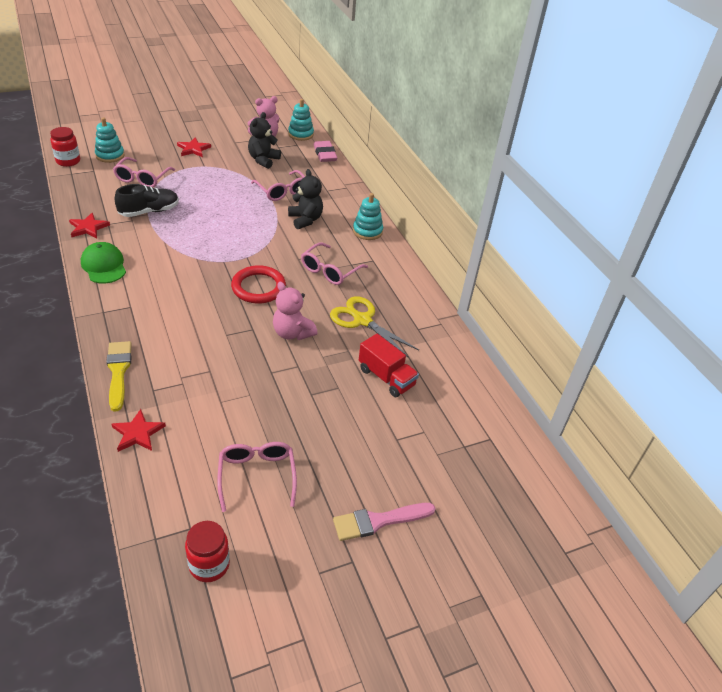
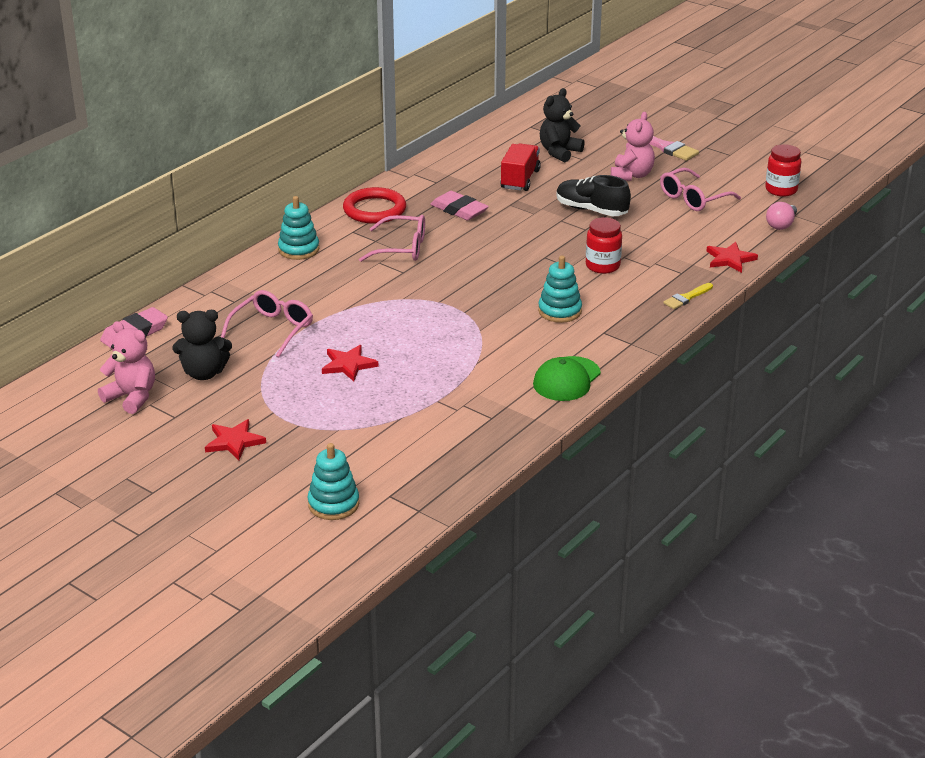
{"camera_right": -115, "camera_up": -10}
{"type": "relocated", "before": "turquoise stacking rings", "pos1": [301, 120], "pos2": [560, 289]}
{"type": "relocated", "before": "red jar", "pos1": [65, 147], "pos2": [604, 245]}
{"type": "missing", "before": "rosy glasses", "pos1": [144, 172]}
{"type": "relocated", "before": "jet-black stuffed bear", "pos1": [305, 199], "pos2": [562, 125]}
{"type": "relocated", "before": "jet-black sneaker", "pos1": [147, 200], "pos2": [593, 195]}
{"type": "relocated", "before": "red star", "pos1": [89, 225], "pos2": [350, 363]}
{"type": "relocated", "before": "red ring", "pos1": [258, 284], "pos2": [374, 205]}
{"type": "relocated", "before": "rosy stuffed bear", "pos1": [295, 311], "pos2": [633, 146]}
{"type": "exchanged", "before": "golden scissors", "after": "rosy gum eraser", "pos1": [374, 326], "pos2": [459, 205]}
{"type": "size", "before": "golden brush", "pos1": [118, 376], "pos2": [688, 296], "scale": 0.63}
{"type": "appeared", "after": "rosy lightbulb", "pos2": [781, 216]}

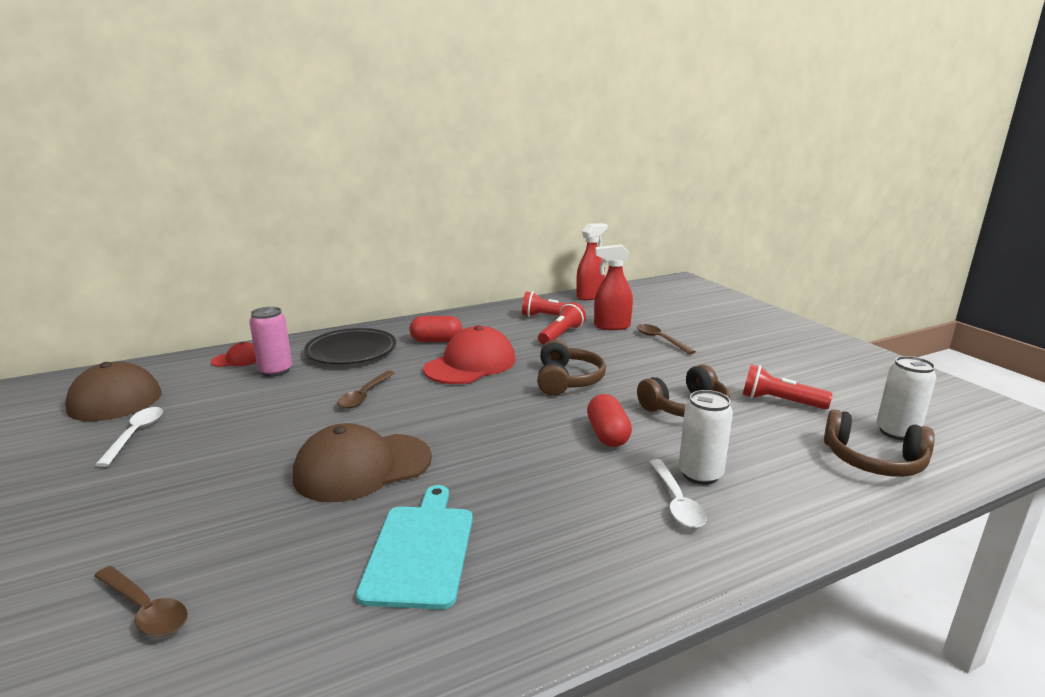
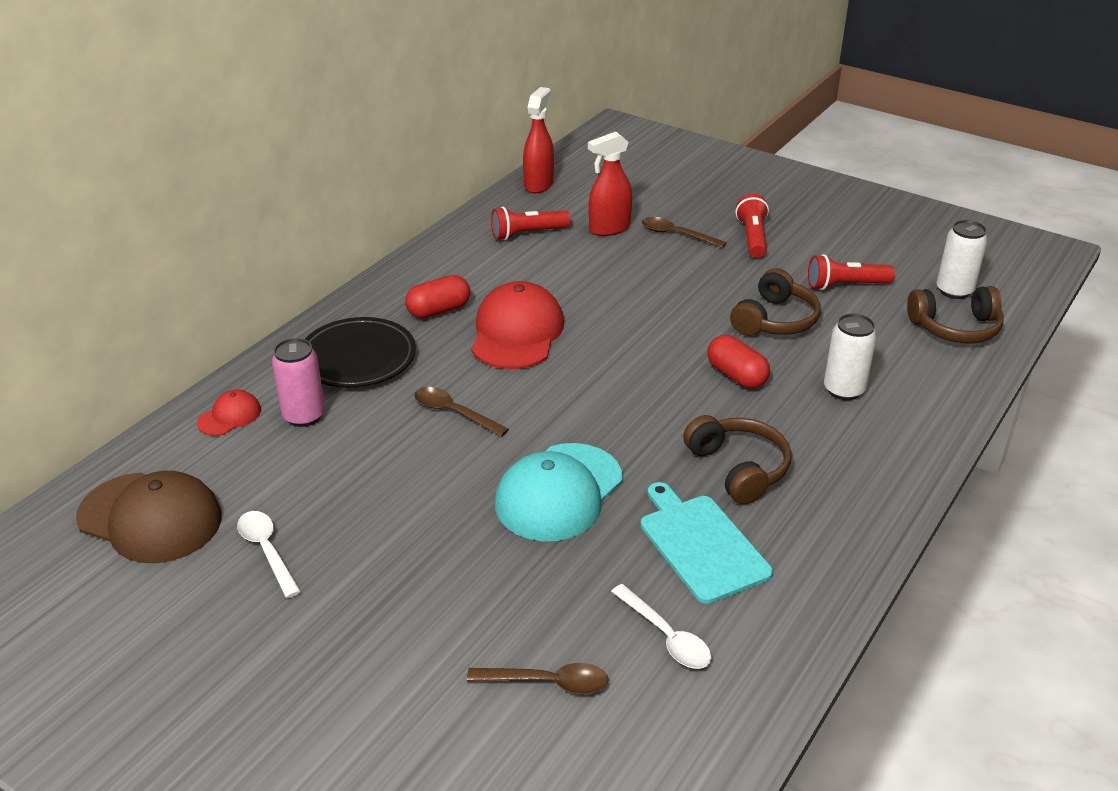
{"camera_right": -30, "camera_up": 15}
{"type": "relocated", "before": "red flashlight", "pos1": [562, 323], "pos2": [752, 226]}
{"type": "relocated", "before": "russet over-ear headphones", "pos1": [571, 367], "pos2": [737, 459]}
{"type": "spun", "before": "russet tablespoon", "pos1": [366, 389], "pos2": [461, 412], "turn": 135}
{"type": "colour", "before": "russet baseball cap", "after": "turquoise baseball cap", "pos1": [362, 462], "pos2": [559, 492]}
{"type": "relocated", "before": "snow-white tablespoon", "pos1": [678, 493], "pos2": [661, 626]}

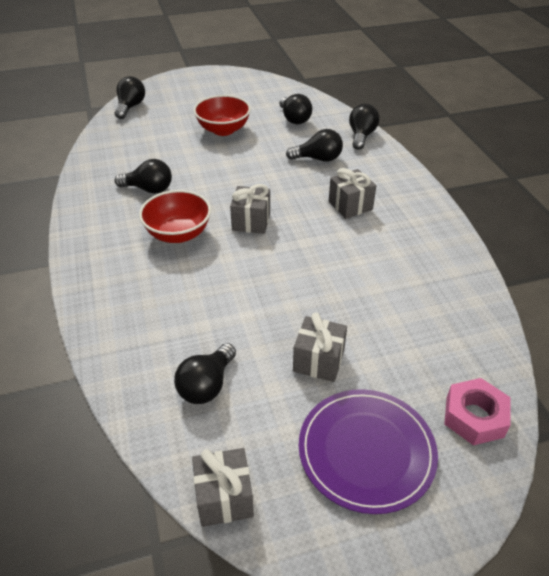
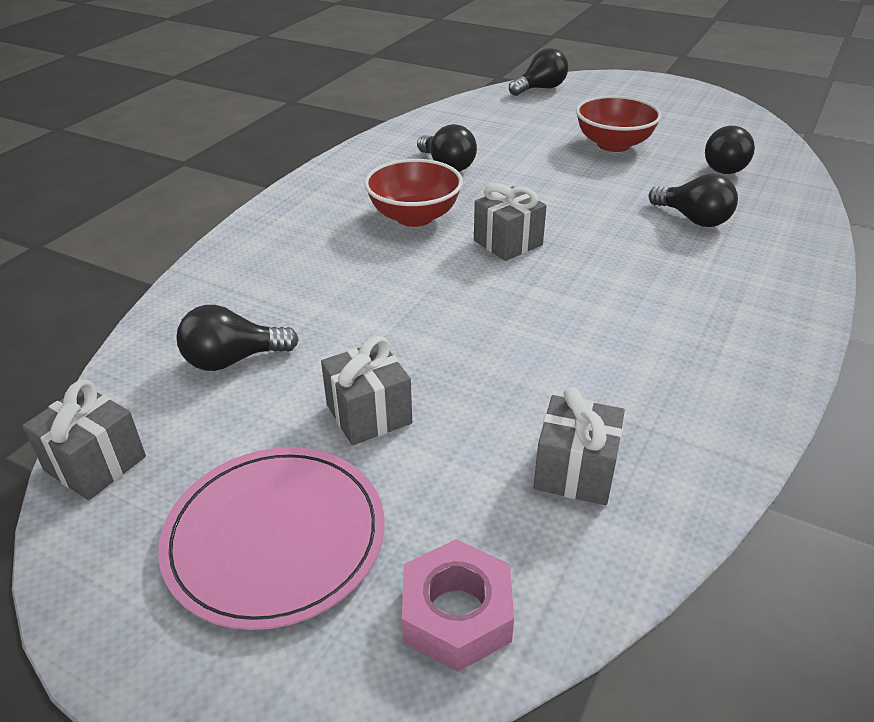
{"camera_right": 45, "camera_up": -5}
{"type": "missing", "before": "jet-black lightbulb", "pos1": [364, 127]}
{"type": "relocated", "before": "gray gift", "pos1": [352, 193], "pos2": [579, 446]}
{"type": "colour", "before": "purple dinner plate", "after": "rosy dinner plate", "pos1": [368, 451], "pos2": [271, 538]}

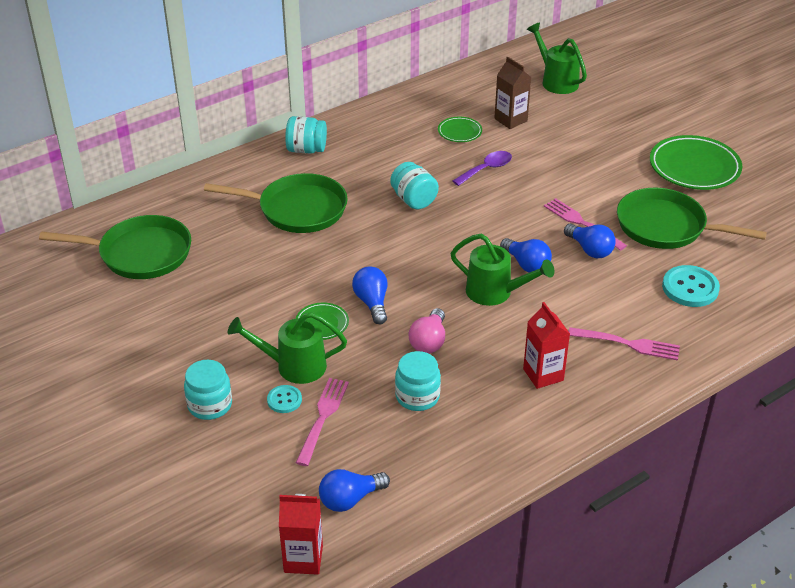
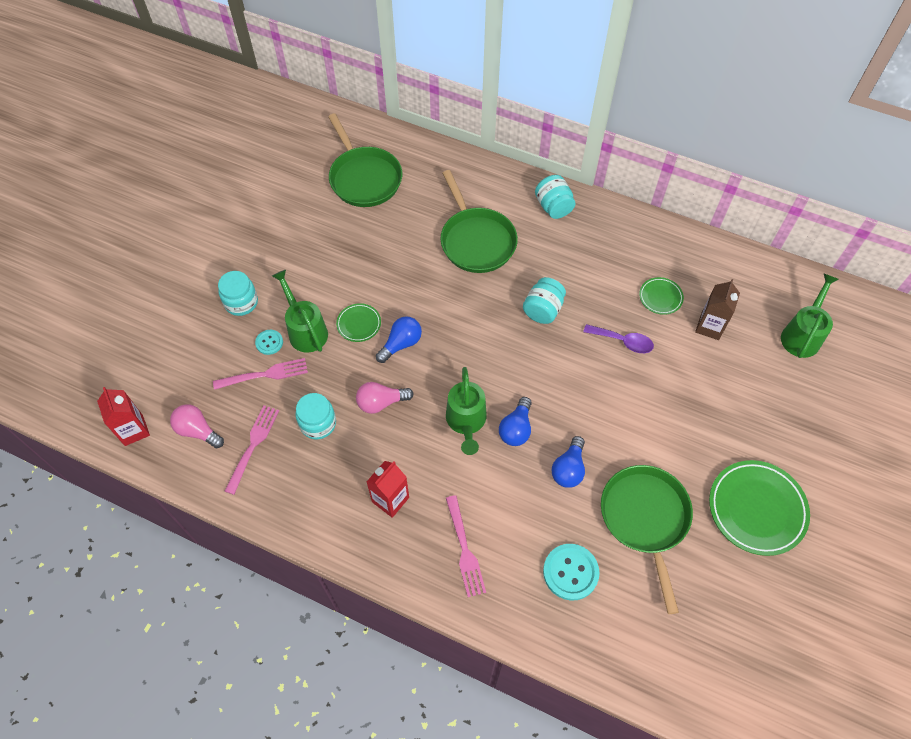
{"camera_right": 60, "camera_up": 20}
{"type": "relocated", "before": "rosy fork", "pos1": [585, 224], "pos2": [252, 450]}
{"type": "colour", "before": "cobalt lightbulb", "after": "rosy lightbulb", "pos1": [354, 490], "pos2": [197, 426]}

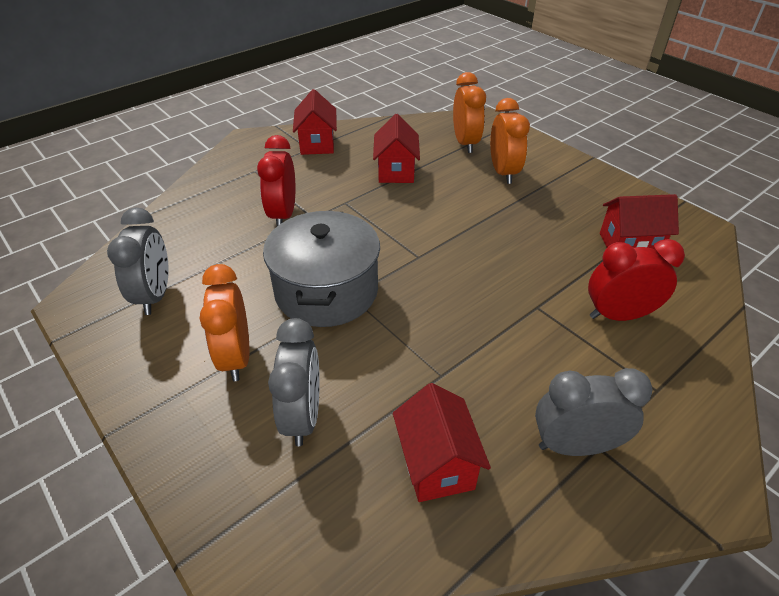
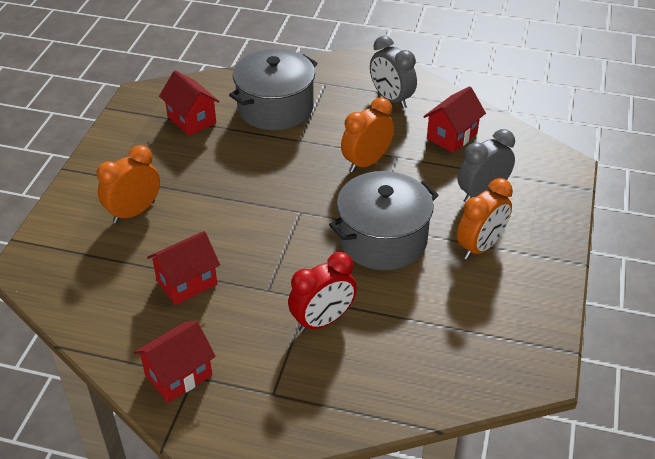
{"camera_right": -125, "camera_up": 0}
{"type": "relocated", "before": "orange alarm clock", "pos1": [469, 112], "pos2": [367, 134]}
{"type": "missing", "before": "gray alarm clock", "pos1": [138, 261]}
{"type": "exchanged", "before": "red alarm clock", "after": "gray cooking pot", "pos1": [636, 280], "pos2": [273, 89]}

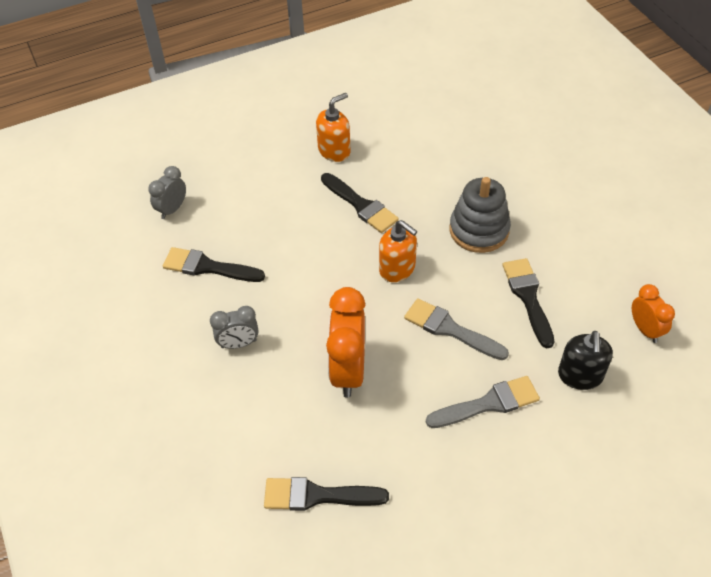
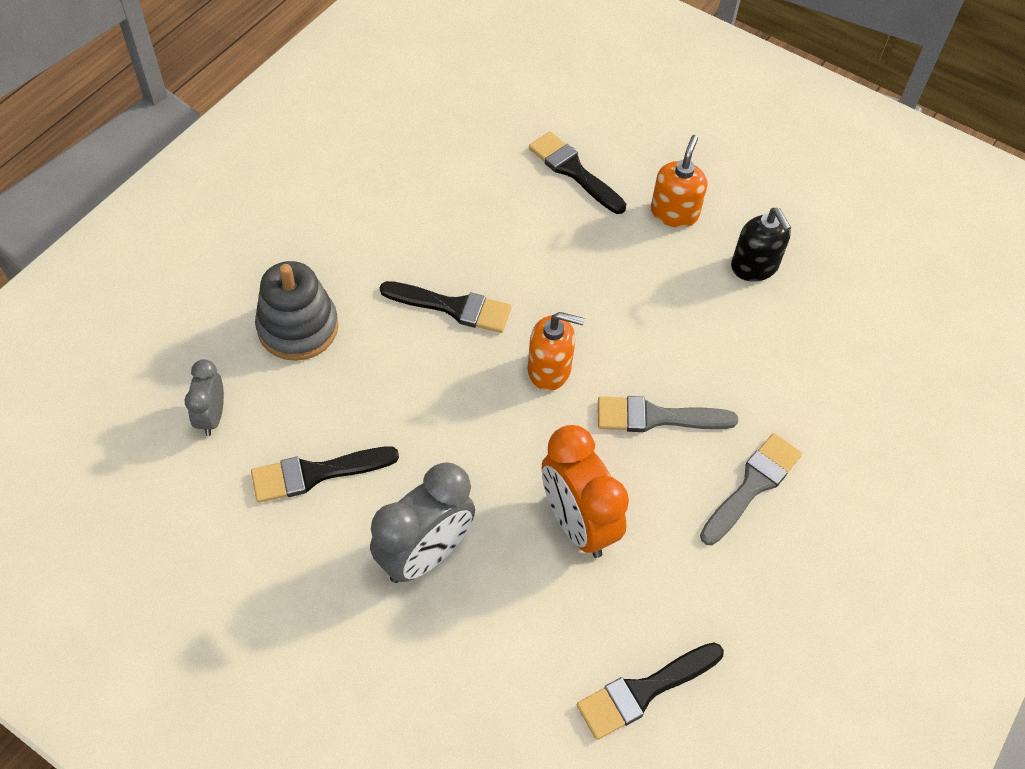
{"camera_right": -35, "camera_up": 5}
{"type": "relocated", "before": "orange soap pump", "pos1": [333, 127], "pos2": [679, 181]}
{"type": "relocated", "before": "gray stacking rings", "pos1": [480, 215], "pos2": [297, 311]}
{"type": "relocated", "before": "jet-black brush", "pos1": [528, 303], "pos2": [577, 173]}
{"type": "missing", "before": "orange alarm clock", "pos1": [653, 313]}
{"type": "size", "before": "gray alarm clock", "pos1": [234, 327], "pos2": [422, 522], "scale": 1.76}
{"type": "relocated", "before": "jet-black soap pump", "pos1": [585, 360], "pos2": [761, 245]}

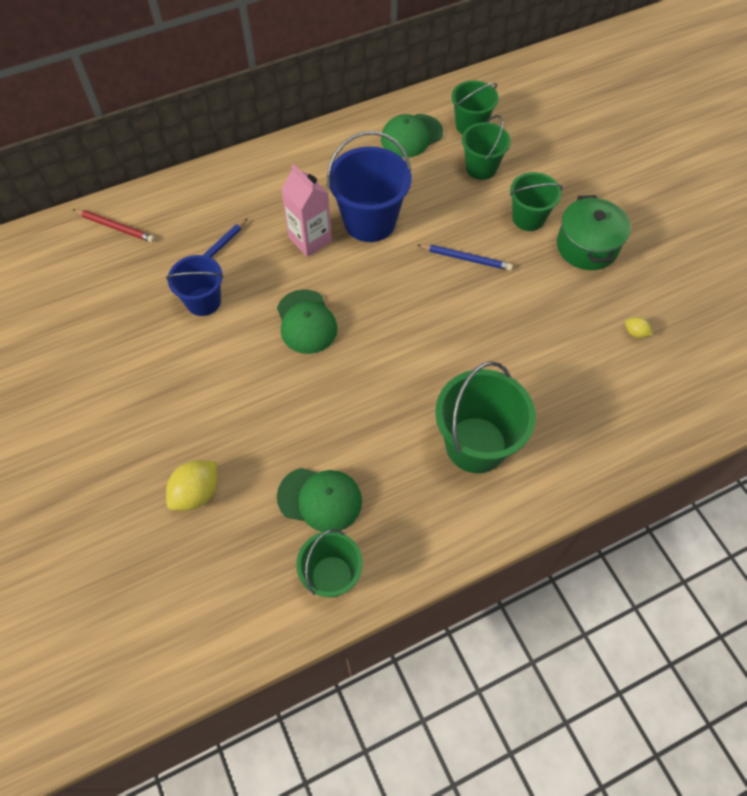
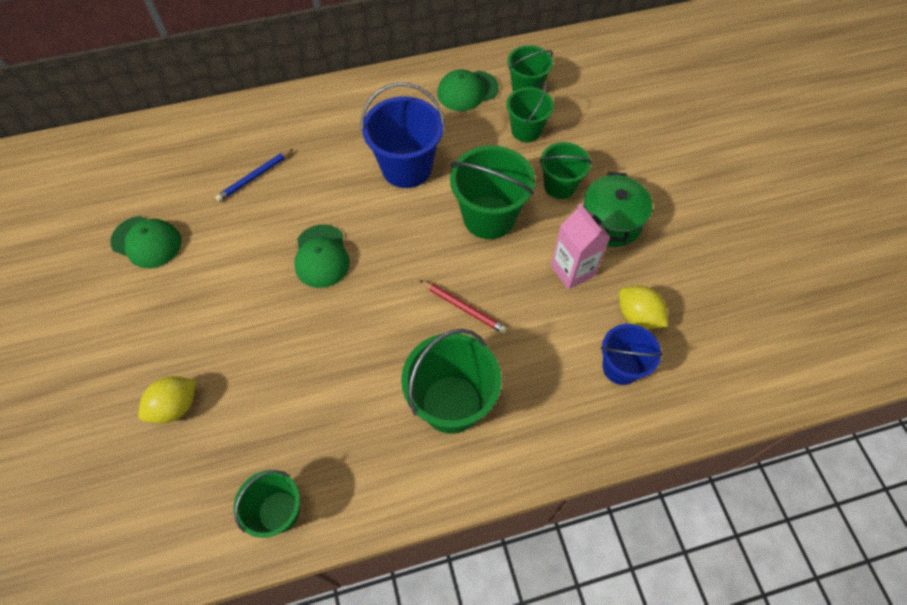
{"camera_right": 10, "camera_up": 0}
{"type": "relocated", "before": "rosy juice carton", "pos1": [306, 210], "pos2": [580, 246]}
{"type": "relocated", "before": "red lead pencil", "pos1": [113, 225], "pos2": [463, 307]}
{"type": "exchanged", "before": "cobalt lead pencil", "after": "green pail", "pos1": [465, 257], "pos2": [492, 192]}
{"type": "relocated", "before": "cobalt pail", "pos1": [195, 285], "pos2": [632, 354]}
{"type": "size", "before": "golden toy lemon", "pos1": [639, 327], "pos2": [643, 307], "scale": 1.97}
{"type": "relocated", "before": "green baseball cap", "pos1": [319, 500], "pos2": [145, 242]}

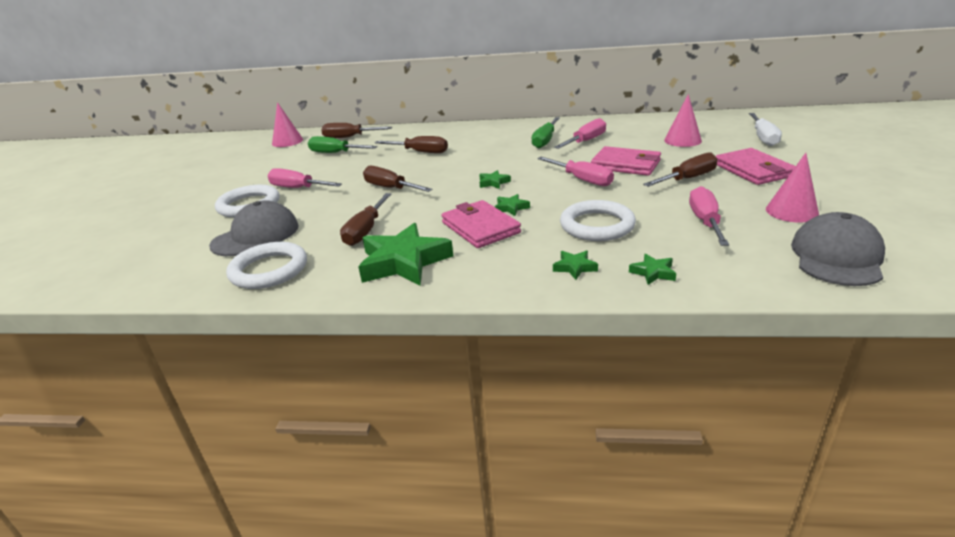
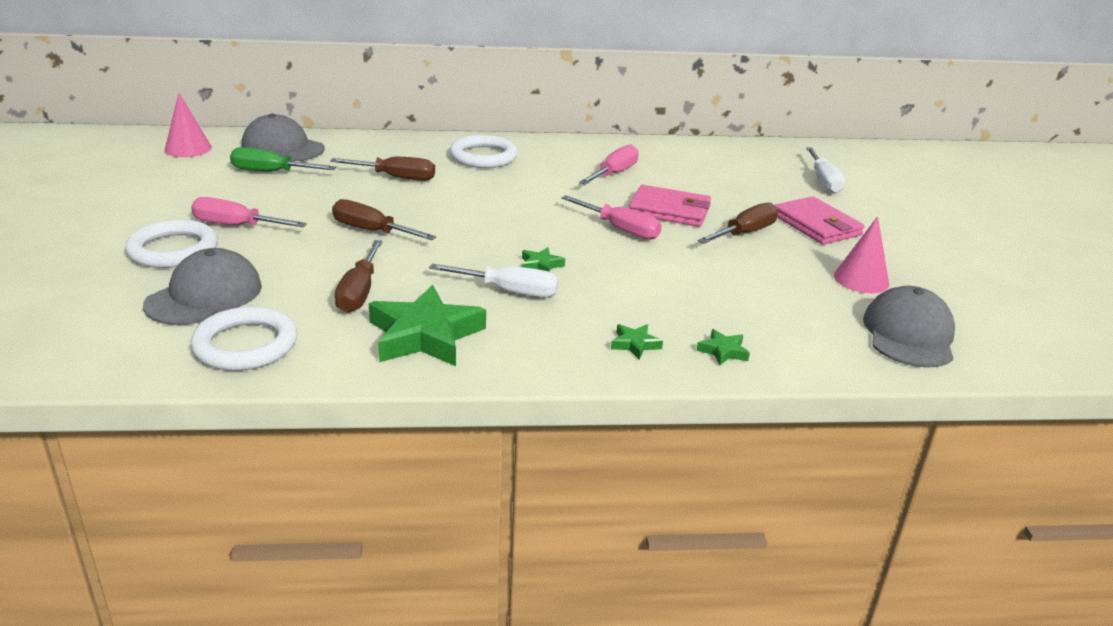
{"camera_right": -15, "camera_up": 0}
{"type": "missing", "before": "rosy solid cone", "pos1": [683, 120]}
{"type": "missing", "before": "green flat screwdriver", "pos1": [545, 132]}
{"type": "exchanged", "before": "russet flat screwdriver", "after": "gray baseball cap", "pos1": [356, 130], "pos2": [283, 138]}
{"type": "missing", "before": "green star", "pos1": [495, 179]}
{"type": "missing", "before": "rosy flat screwdriver", "pos1": [709, 216]}
{"type": "exchanged", "before": "rosy wallet", "after": "snow-white flat screwdriver", "pos1": [481, 224], "pos2": [494, 280]}
{"type": "relocated", "before": "snow-white ring", "pos1": [598, 220], "pos2": [484, 151]}

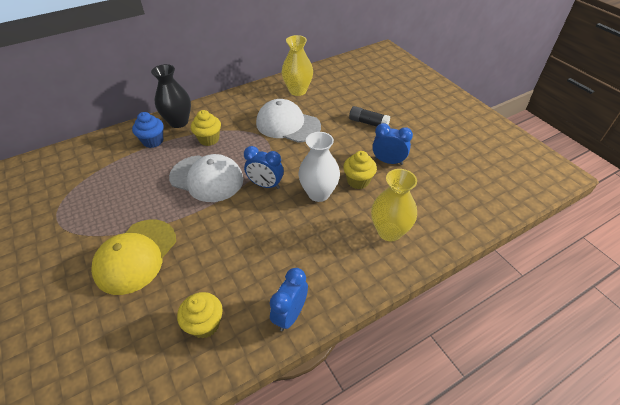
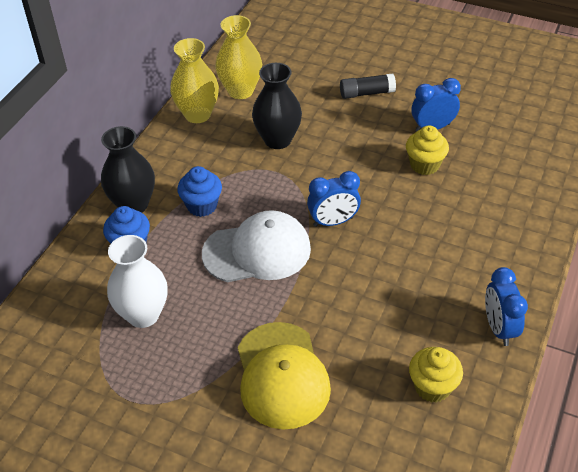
{"camera_right": -35, "camera_up": 0}
{"type": "exchanged", "before": "snow-white baseball cap", "after": "jet-black flower vase", "pos1": [288, 121], "pos2": [277, 106]}
{"type": "colour", "before": "golden fairy cake", "after": "cobalt fairy cake", "pos1": [206, 128], "pos2": [199, 191]}
{"type": "relocated", "before": "snow-white flower vase", "pos1": [319, 167], "pos2": [137, 281]}
{"type": "relocated", "before": "golden flower vase", "pos1": [394, 205], "pos2": [194, 80]}

